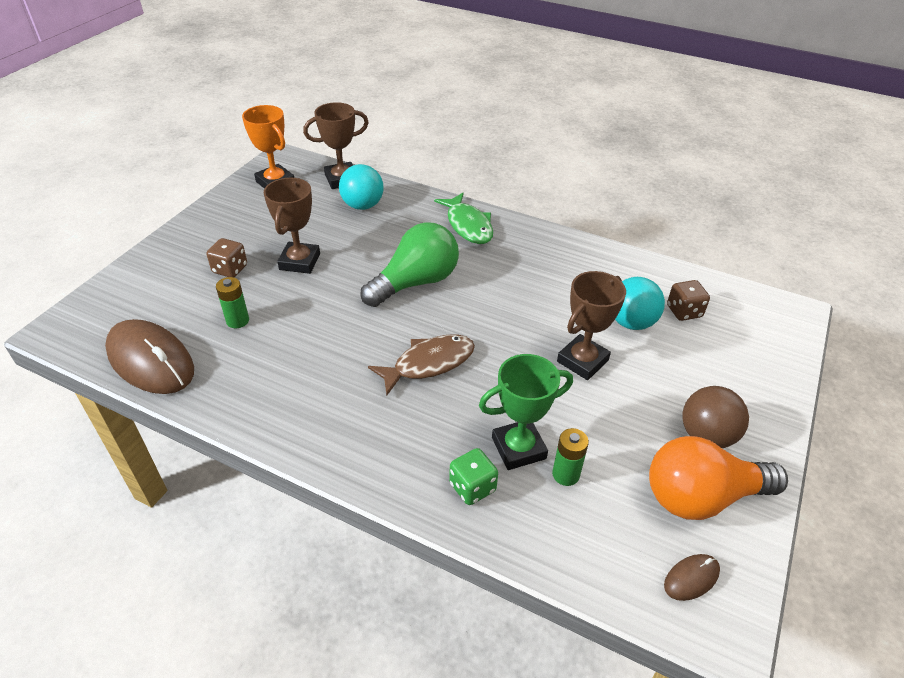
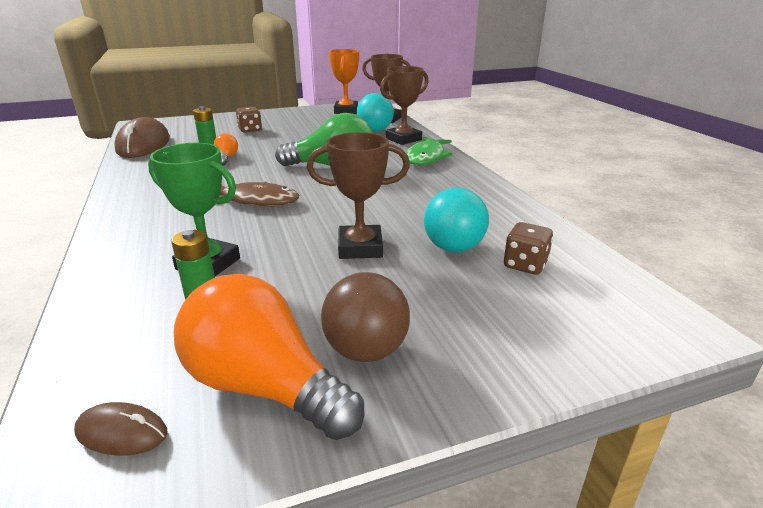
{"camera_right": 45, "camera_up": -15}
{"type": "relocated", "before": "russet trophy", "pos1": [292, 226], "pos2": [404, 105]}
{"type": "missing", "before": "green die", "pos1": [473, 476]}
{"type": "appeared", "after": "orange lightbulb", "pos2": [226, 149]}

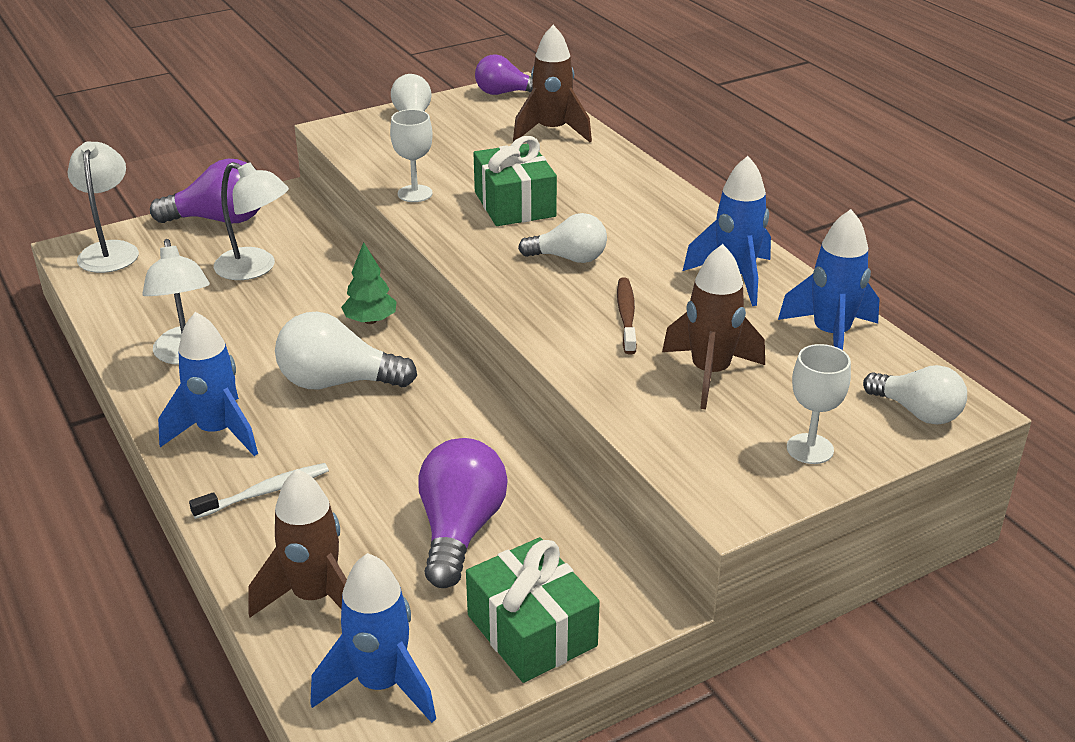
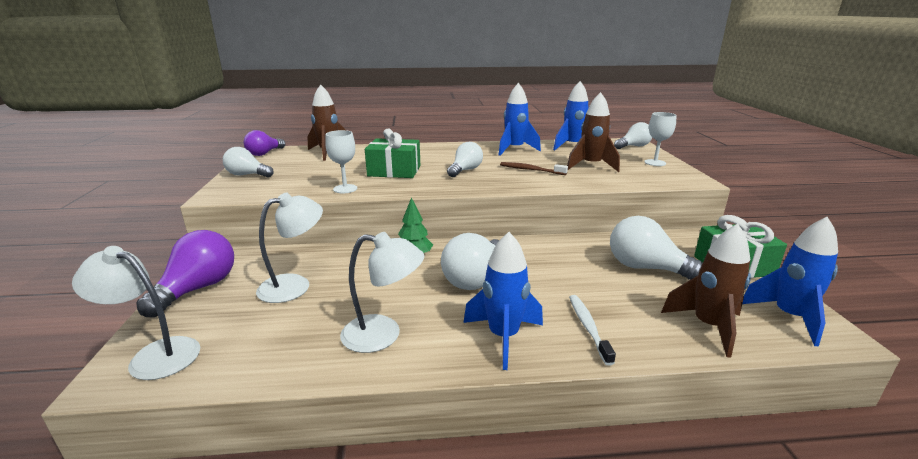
{"camera_right": -65, "camera_up": -10}
{"type": "colour", "before": "purple lightbulb", "after": "snow-white lightbulb", "pos1": [463, 513], "pos2": [656, 248]}

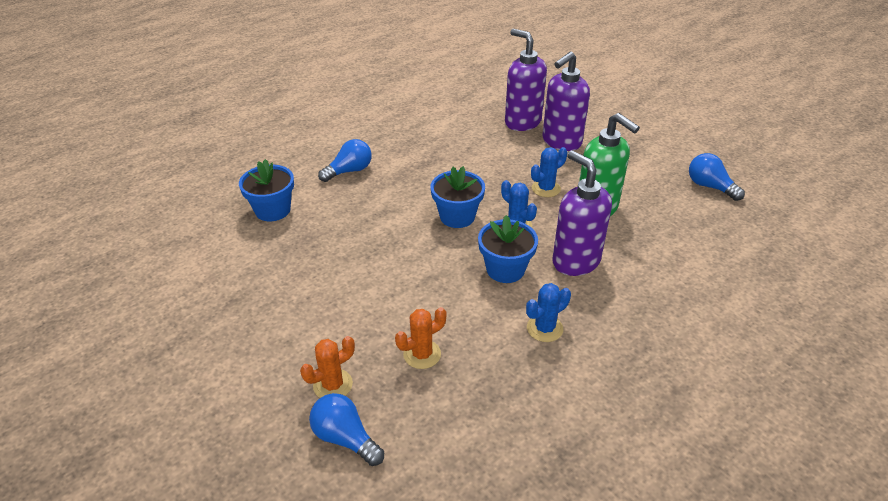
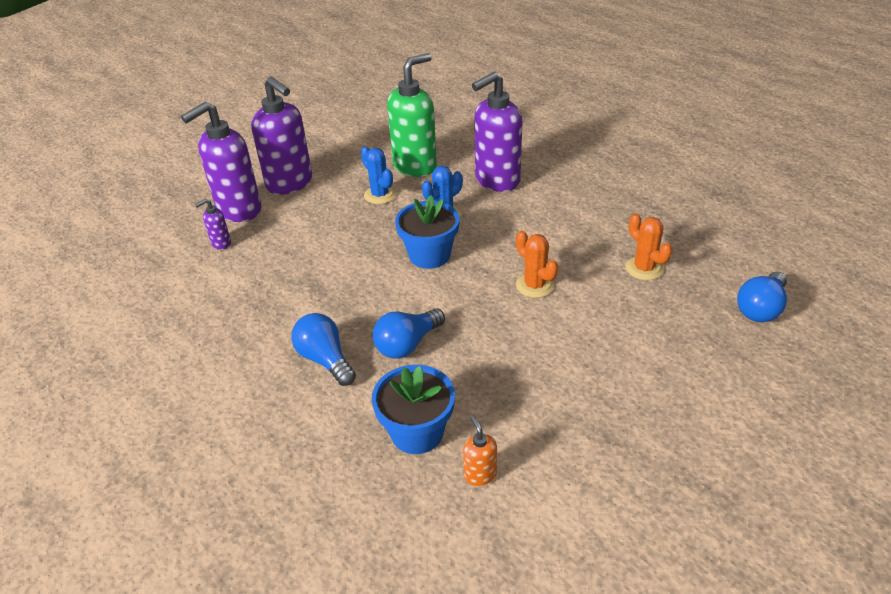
{"camera_right": -90, "camera_up": 0}
{"type": "relocated", "before": "cobalt lightbulb", "pos1": [717, 177], "pos2": [409, 333]}
{"type": "missing", "before": "cobalt potted plant", "pos1": [508, 249]}
{"type": "missing", "before": "cobalt cactus", "pos1": [548, 312]}
{"type": "relocated", "before": "orange cactus", "pos1": [327, 367], "pos2": [537, 264]}
{"type": "appeared", "after": "purple soap pump", "pos2": [213, 224]}
{"type": "appeared", "after": "orange soap pump", "pos2": [480, 450]}

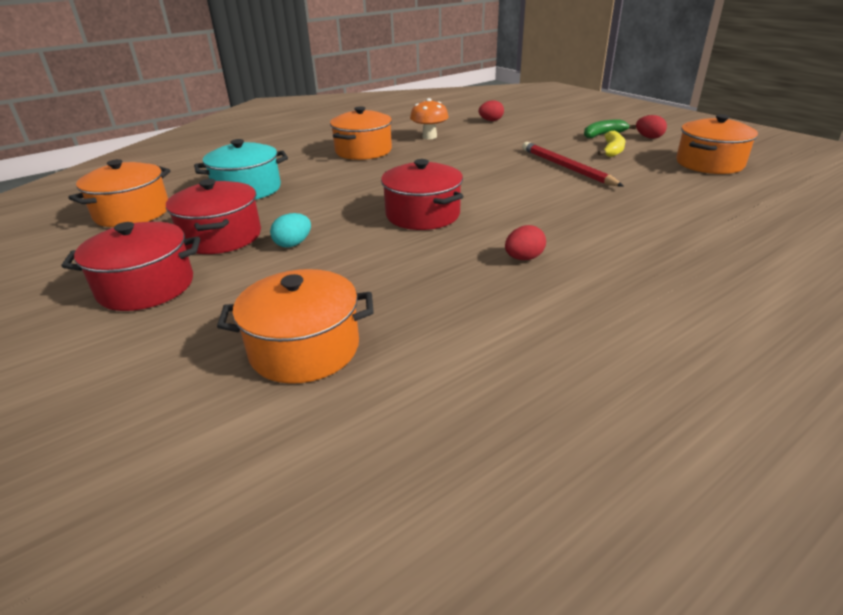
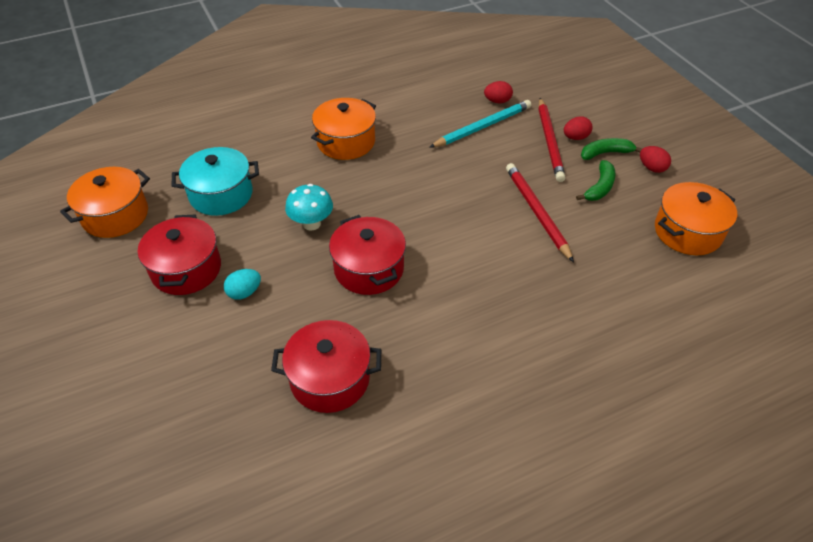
{"camera_right": 10, "camera_up": 15}
{"type": "missing", "before": "orange fungus", "pos1": [429, 118]}
{"type": "colour", "before": "golden banana fruit", "after": "green banana fruit", "pos1": [611, 144], "pos2": [596, 180]}
{"type": "relocated", "before": "red cooking pot", "pos1": [130, 266], "pos2": [326, 366]}
{"type": "relocated", "before": "red egg shape", "pos1": [525, 242], "pos2": [578, 128]}
{"type": "missing", "before": "orange cooking pot", "pos1": [295, 326]}
{"type": "appeared", "after": "red lead pencil", "pos2": [551, 140]}
{"type": "appeared", "after": "turquoise lead pencil", "pos2": [480, 124]}
{"type": "appeared", "after": "turquoise fungus", "pos2": [309, 207]}

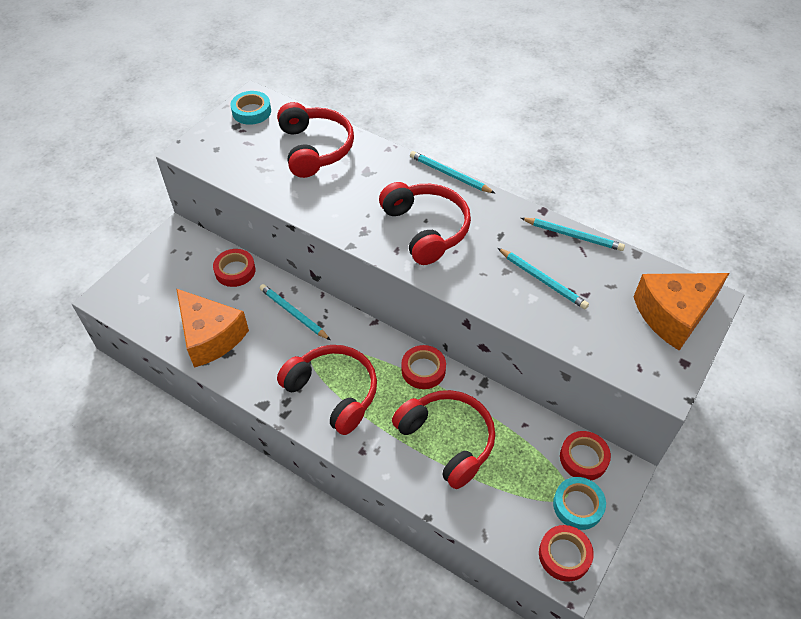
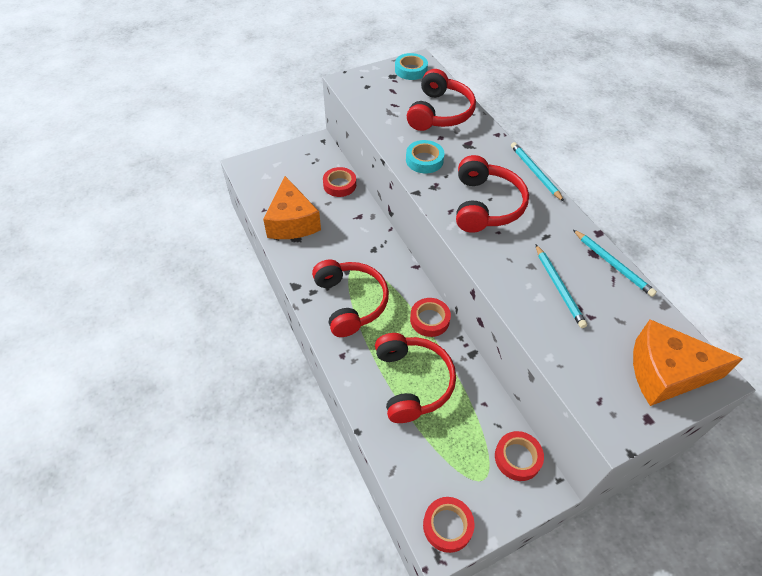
{"camera_right": 30, "camera_up": 0}
{"type": "missing", "before": "turquoise lead pencil", "pos1": [295, 312]}
{"type": "relocated", "before": "turquoise roll of tape", "pos1": [579, 503], "pos2": [425, 156]}

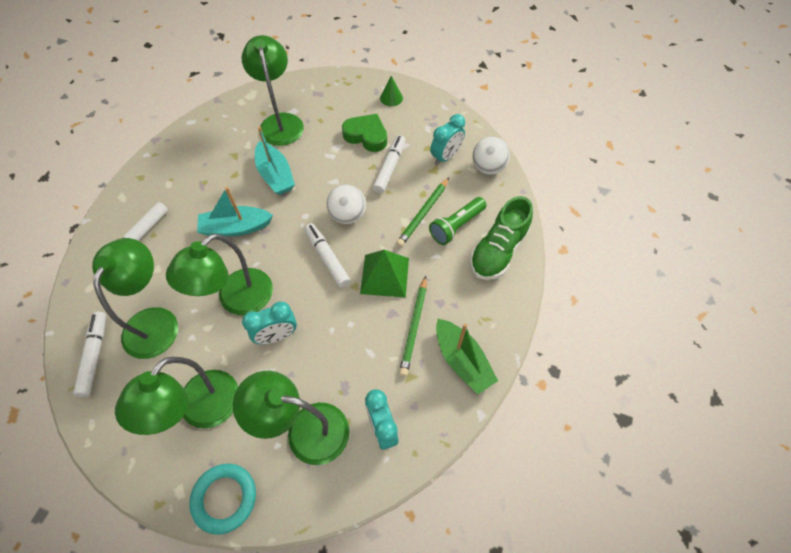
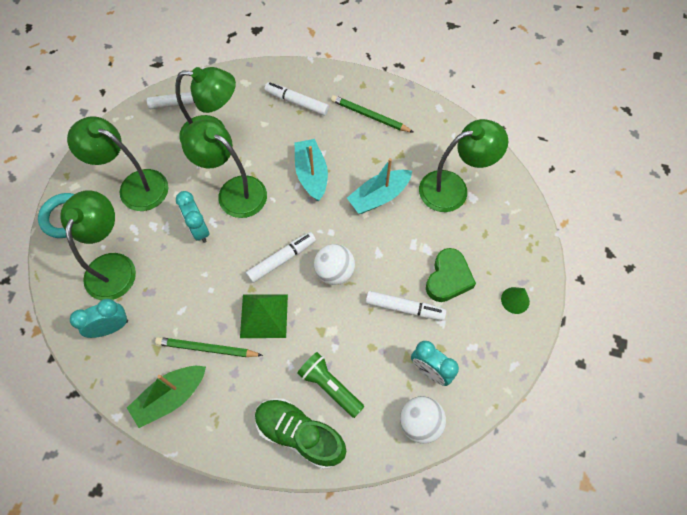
{"camera_right": 85, "camera_up": 5}
{"type": "relocated", "before": "green lead pencil", "pos1": [422, 212], "pos2": [372, 114]}

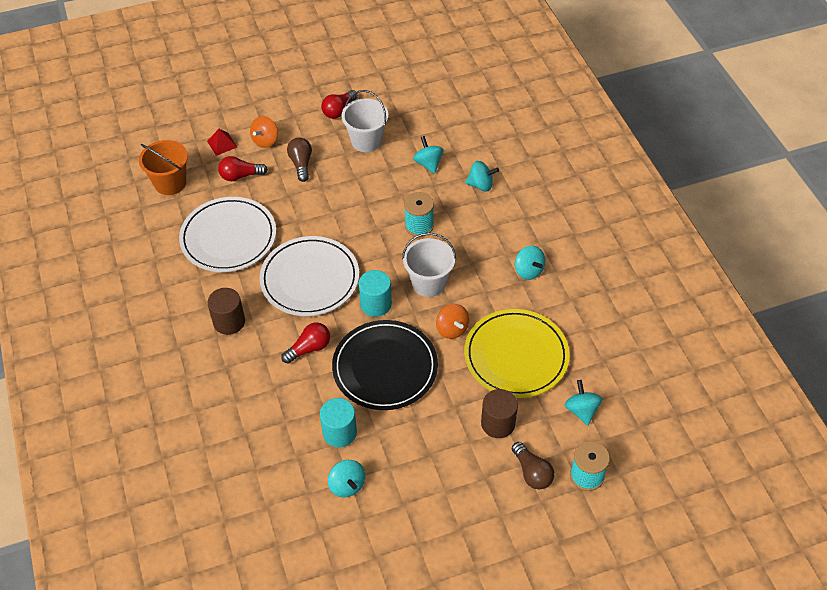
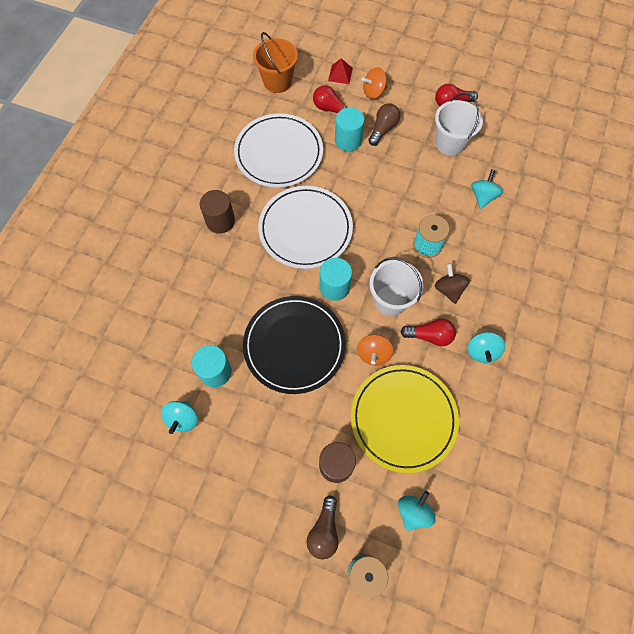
{"camera_right": 40, "camera_up": 15}
{"type": "missing", "before": "turquoise toy top", "pos1": [482, 176]}
{"type": "relocated", "before": "red lightbulb", "pos1": [305, 343], "pos2": [428, 332]}
{"type": "appeared", "after": "turquoise solid cylinder", "pos2": [349, 129]}
{"type": "appeared", "after": "russet toy top", "pos2": [452, 283]}

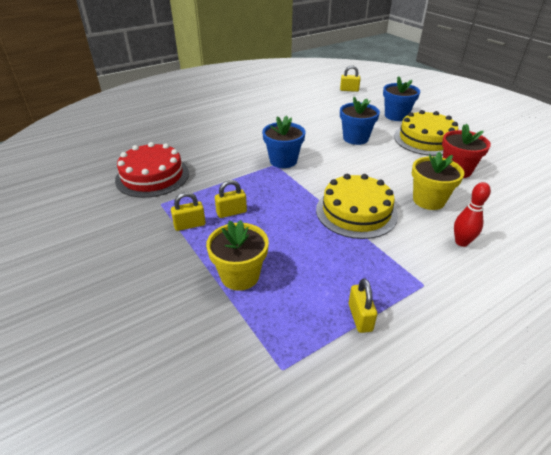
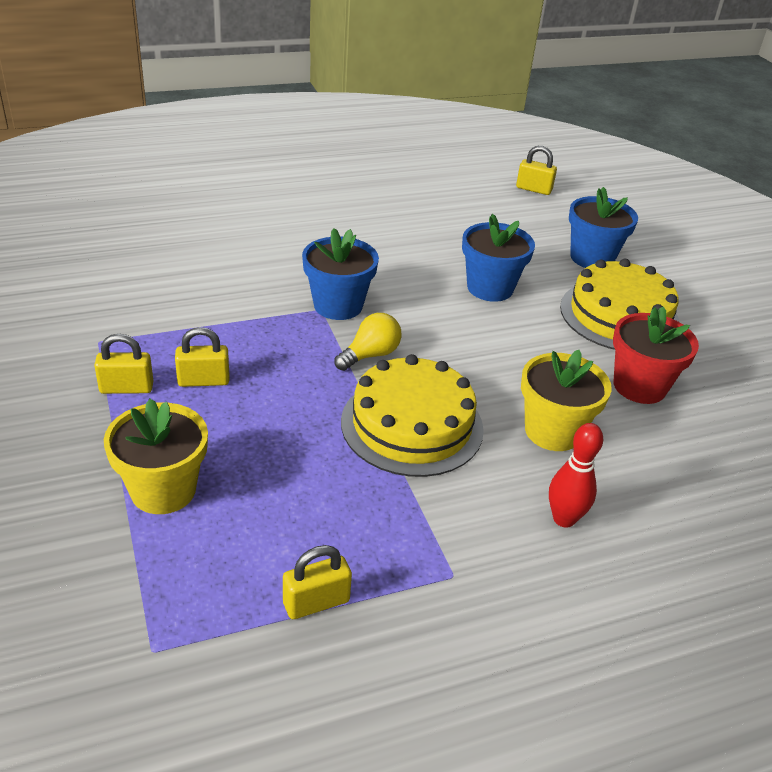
{"camera_right": 10, "camera_up": 0}
{"type": "missing", "before": "red gateau", "pos1": [152, 170]}
{"type": "spun", "before": "golden small lock", "pos1": [363, 305], "pos2": [317, 582], "turn": 60}
{"type": "appeared", "after": "golden lightbulb", "pos2": [368, 342]}

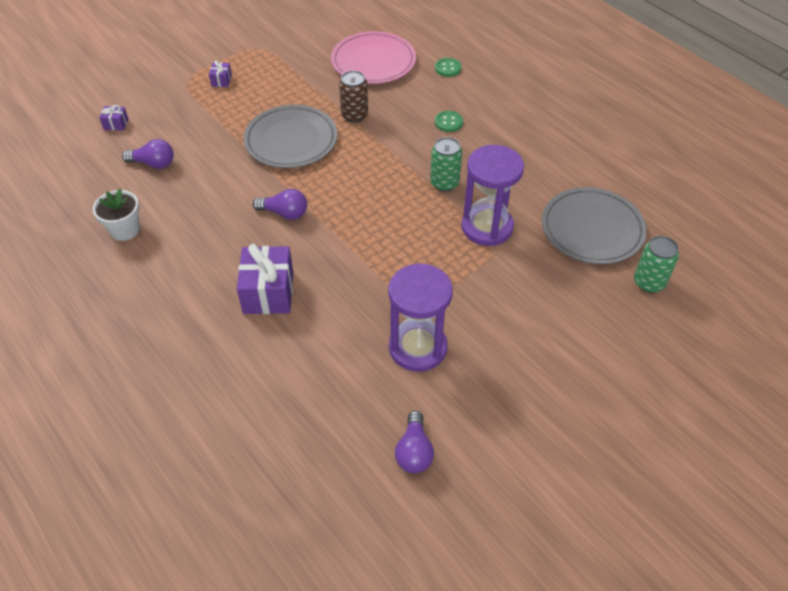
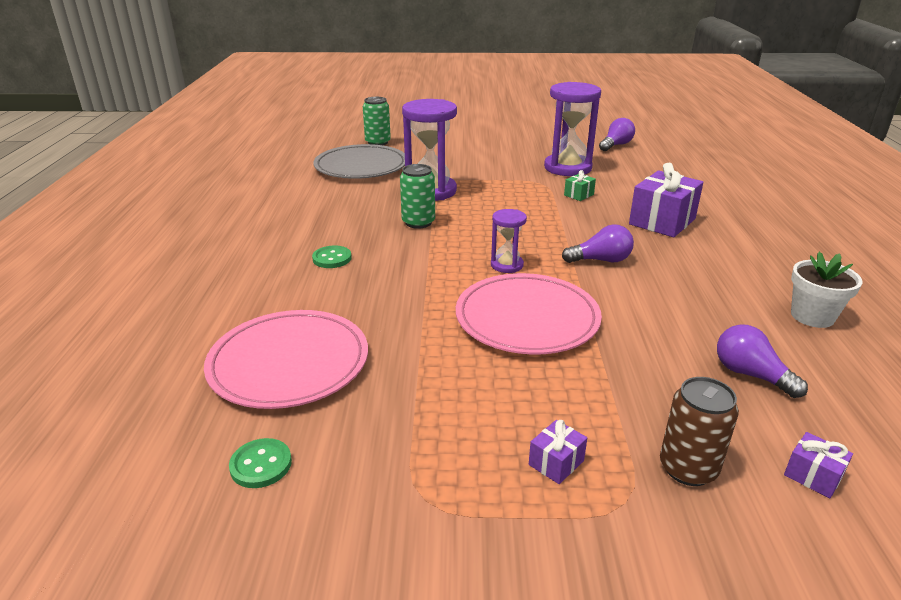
{"camera_right": -140, "camera_up": -20}
{"type": "relocated", "before": "green button", "pos1": [448, 67], "pos2": [260, 463]}
{"type": "relocated", "before": "russet can", "pos1": [353, 97], "pos2": [699, 431]}
{"type": "colour", "before": "gray dinner plate", "after": "rosy dinner plate", "pos1": [290, 136], "pos2": [529, 313]}
{"type": "spun", "before": "purple lightbulb", "pos1": [280, 204], "pos2": [598, 243], "turn": 120}
{"type": "appeared", "after": "green gift", "pos2": [580, 185]}
{"type": "appeared", "after": "purple sand timer", "pos2": [509, 241]}

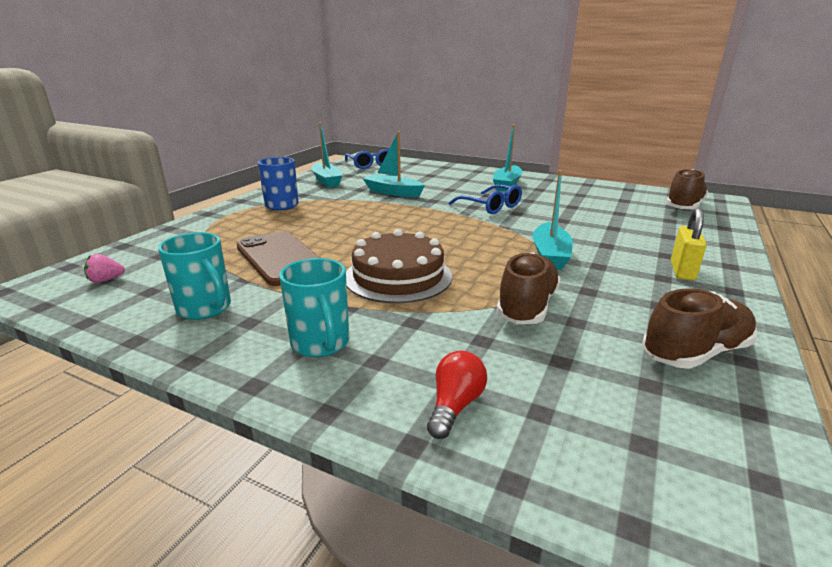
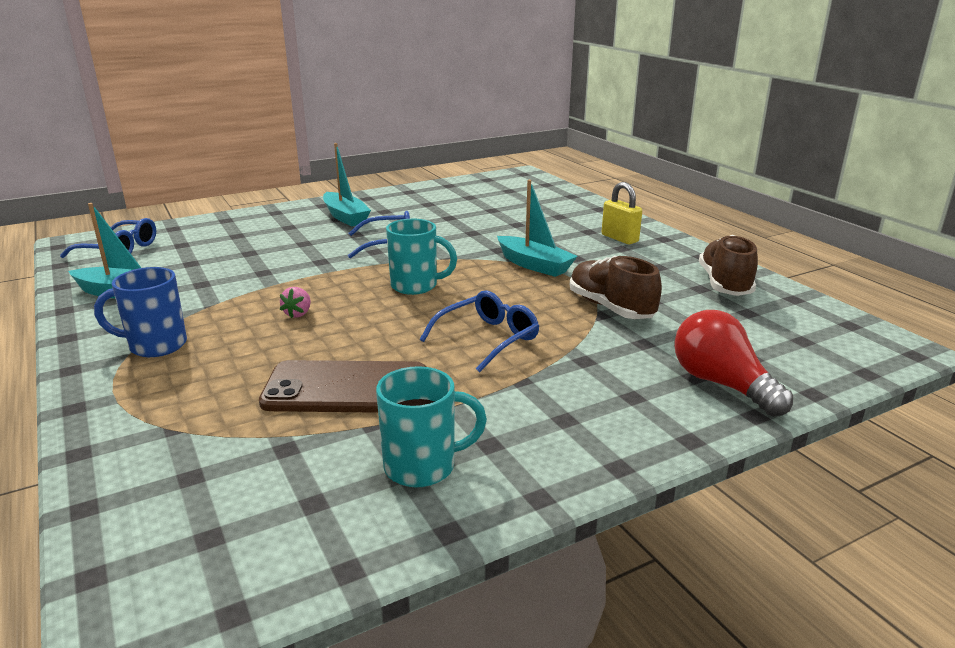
{"camera_right": -55, "camera_up": 0}
{"type": "missing", "before": "turquoise toy boat", "pos1": [394, 164]}
{"type": "missing", "before": "russet sneaker", "pos1": [687, 189]}
{"type": "exchanged", "before": "russet gateau", "after": "cobalt glasses", "pos1": [399, 266], "pos2": [479, 331]}
{"type": "relocated", "before": "rosy toy strawberry", "pos1": [104, 268], "pos2": [295, 302]}
{"type": "relocated", "before": "turquoise tea mug", "pos1": [314, 307], "pos2": [421, 257]}
{"type": "size", "before": "red lightbulb", "pos1": [457, 395], "pos2": [733, 363], "scale": 1.62}

